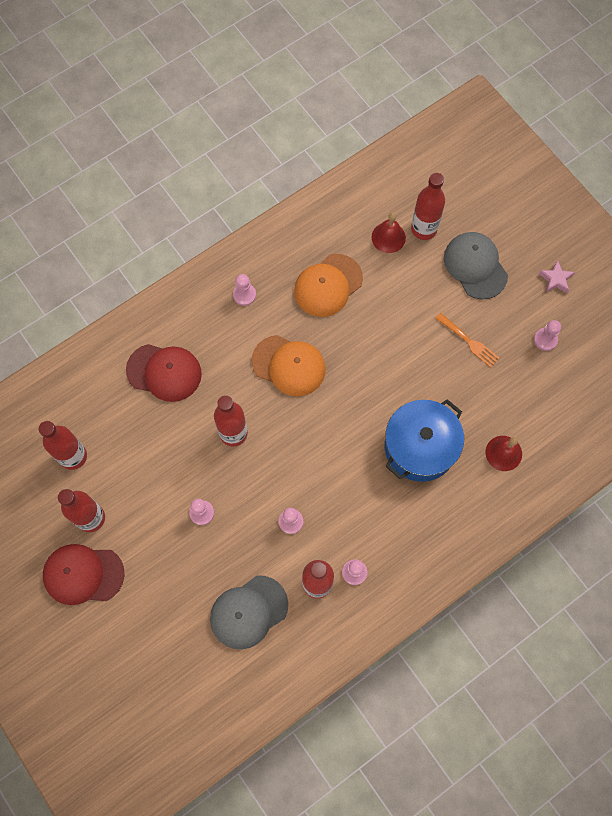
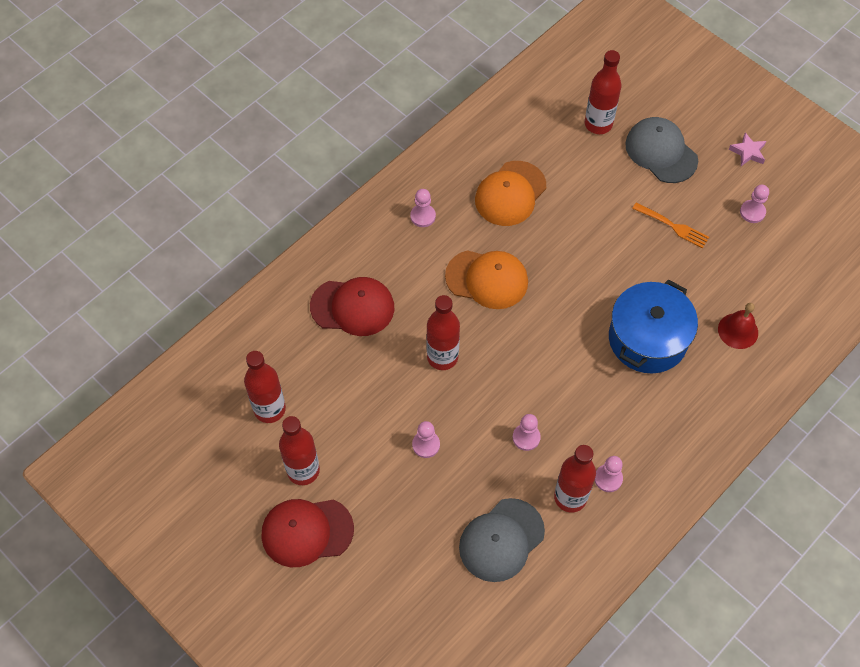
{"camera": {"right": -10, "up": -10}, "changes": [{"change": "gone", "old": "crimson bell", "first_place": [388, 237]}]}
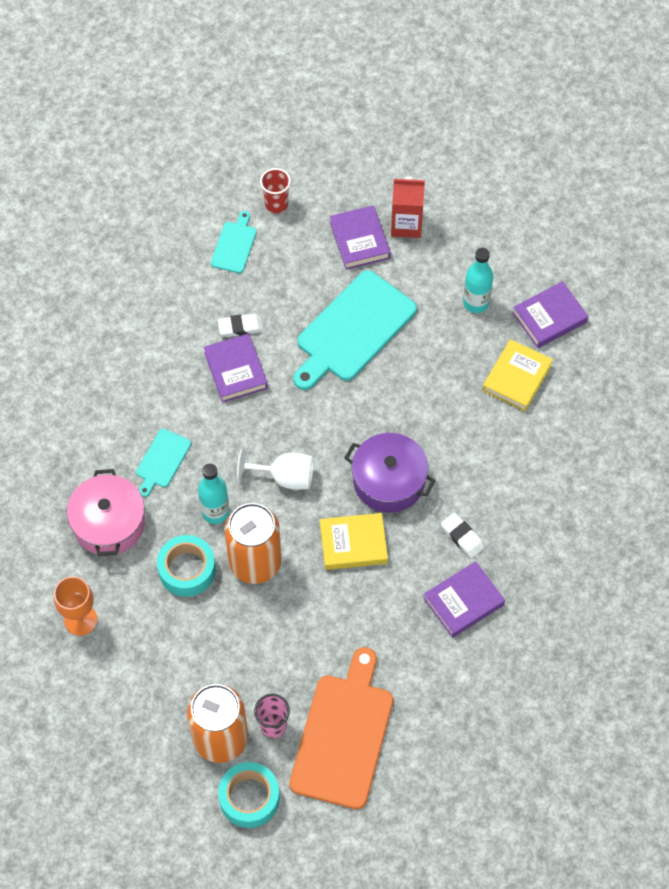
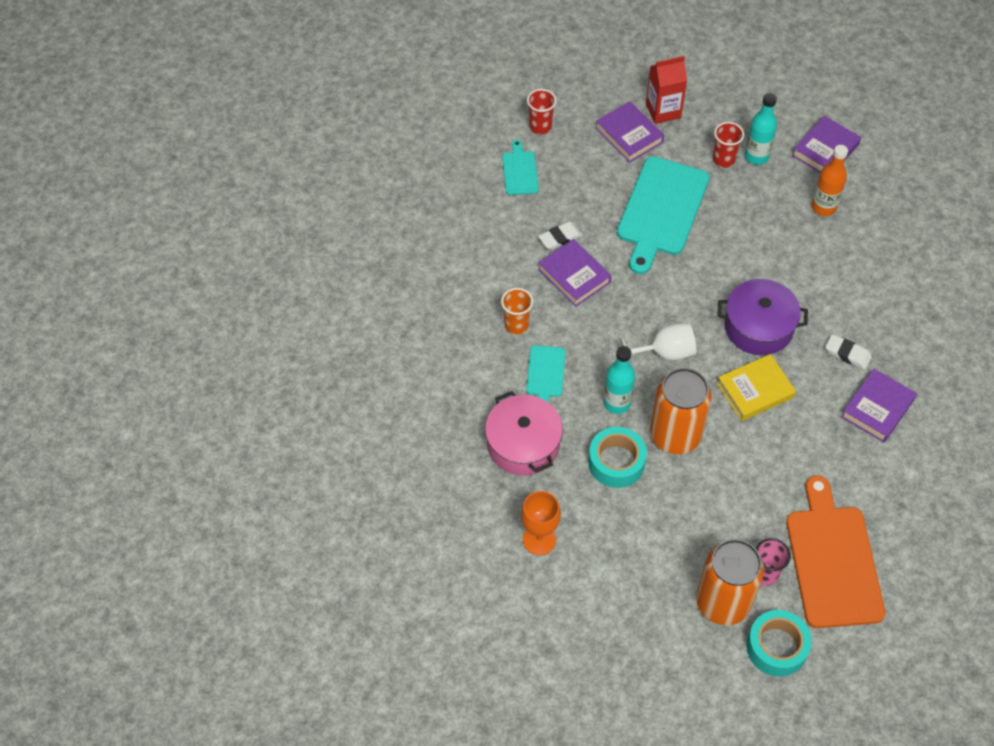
{"camera": {"right": -20, "up": -5}, "changes": [{"change": "swapped", "old": "golden book", "new": "bright orange flask", "first_place": [516, 378], "second_place": [823, 207]}, {"change": "new", "new": "crimson tumbler", "second_place": [723, 160]}, {"change": "new", "new": "bright orange tumbler", "second_place": [516, 325]}]}
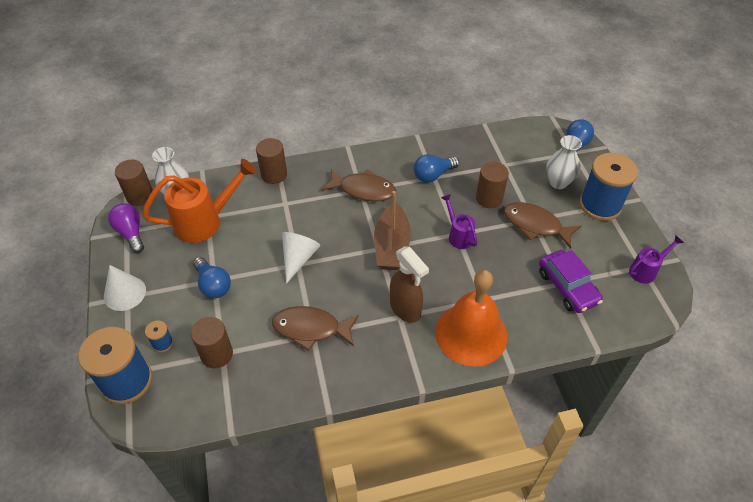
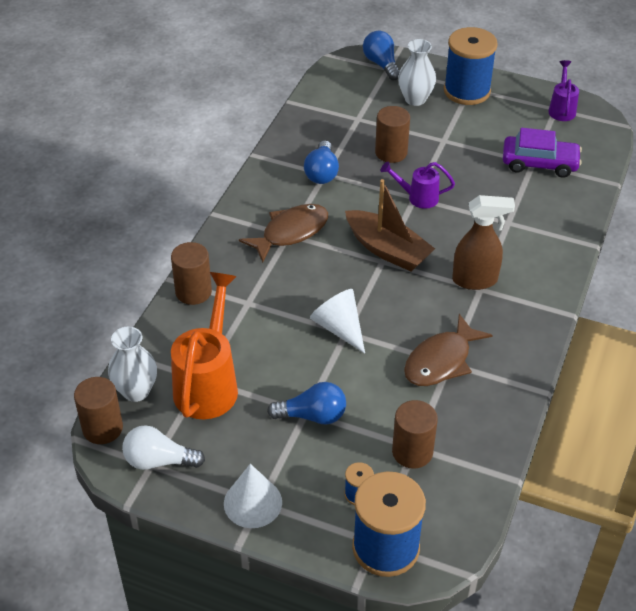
{"camera": {"right": -55, "up": -5}, "changes": [{"change": "gone", "old": "brown fish", "first_place": [535, 225]}, {"change": "repainted", "old": "purple light bulb", "new": "pure white light bulb", "first_place": [131, 233], "second_place": [159, 461]}, {"change": "gone", "old": "bright orange bell", "first_place": [471, 334]}]}
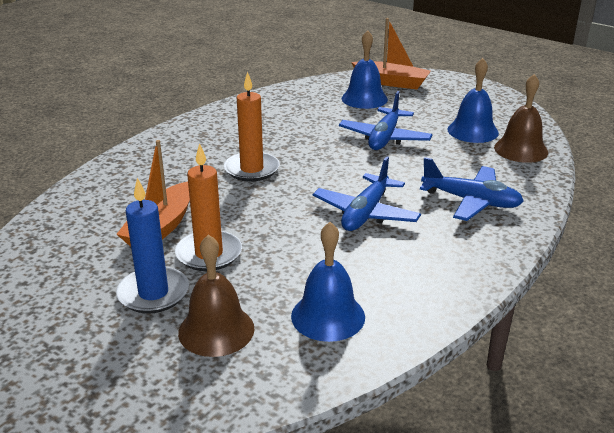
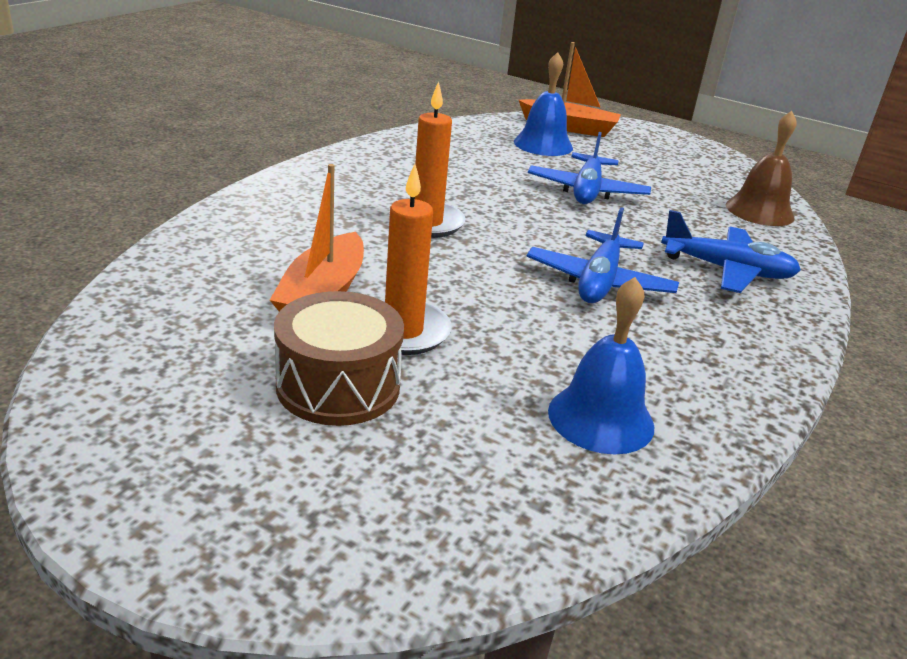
{"camera": {"right": -10, "up": 0}, "changes": [{"change": "gone", "old": "blue bell", "first_place": [472, 131]}, {"change": "swapped", "old": "blue pillar candle", "new": "brown toy drum", "first_place": [153, 293], "second_place": [338, 386]}, {"change": "gone", "old": "brown bell", "first_place": [216, 330]}]}
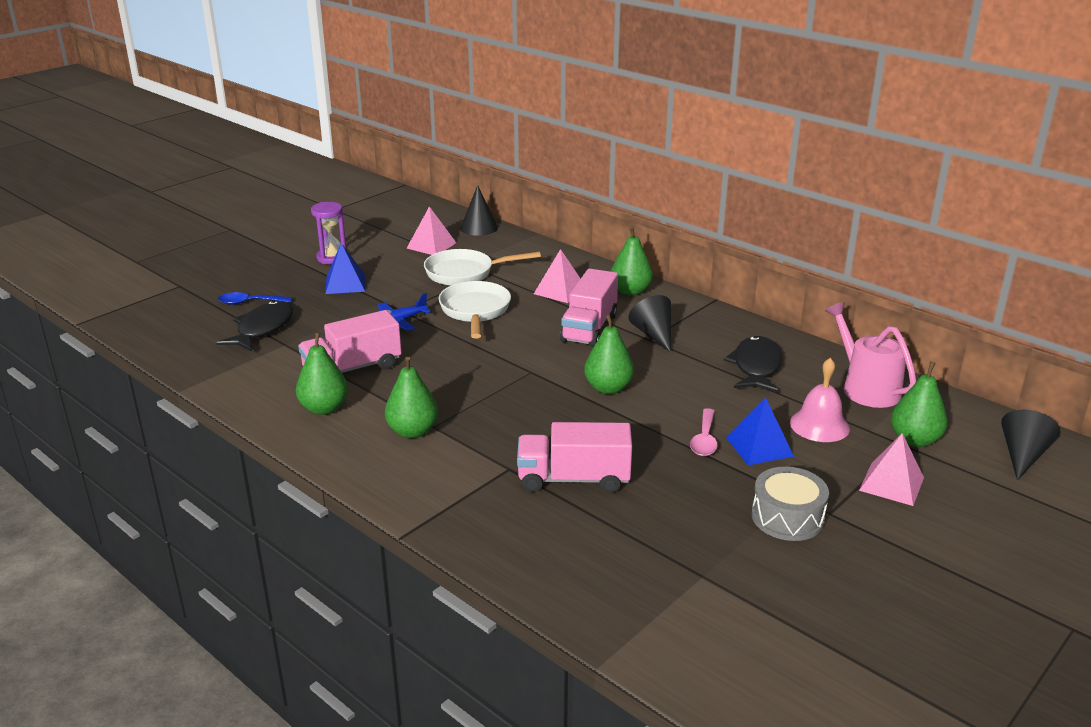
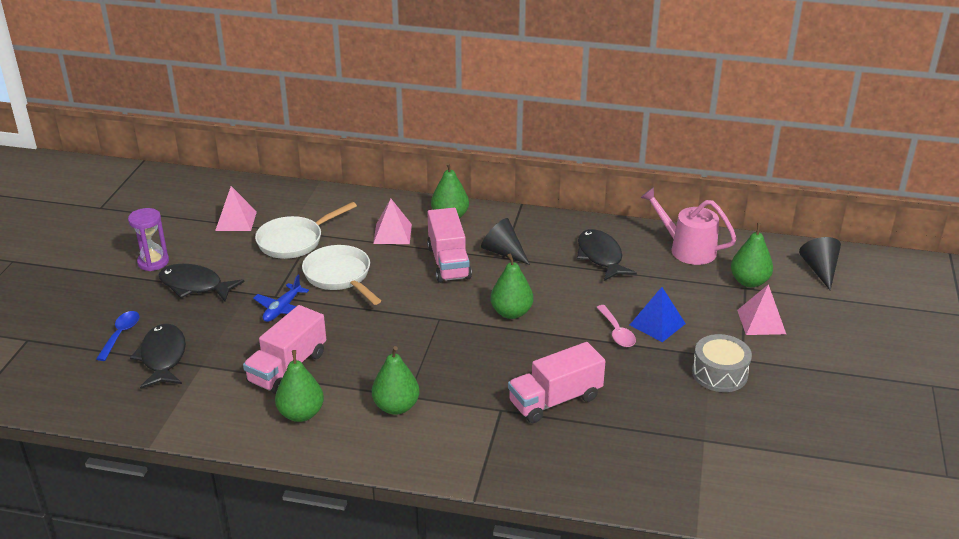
{"camera": {"right": -30, "up": 5}, "changes": [{"change": "gone", "old": "black solid cone", "first_place": [479, 227]}, {"change": "swapped", "old": "blue solid pyramid", "new": "black fish", "first_place": [345, 284], "second_place": [195, 286]}, {"change": "rotated", "old": "blue spoon", "first_place": [249, 302], "second_place": [121, 334], "degrees": 135}, {"change": "gone", "old": "rose-pink bell", "first_place": [819, 425]}]}
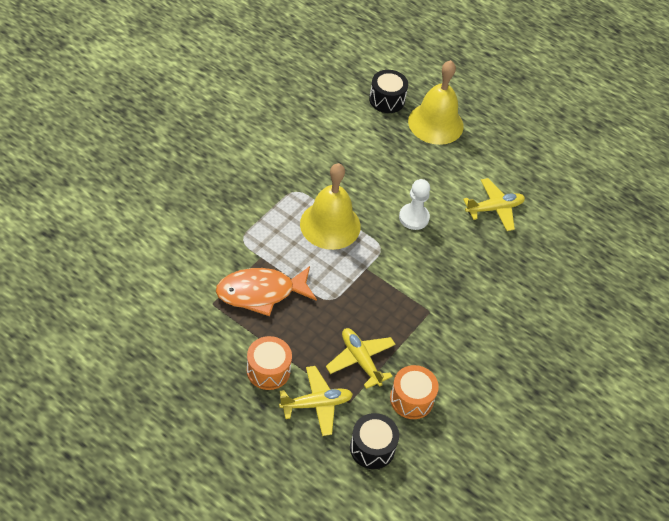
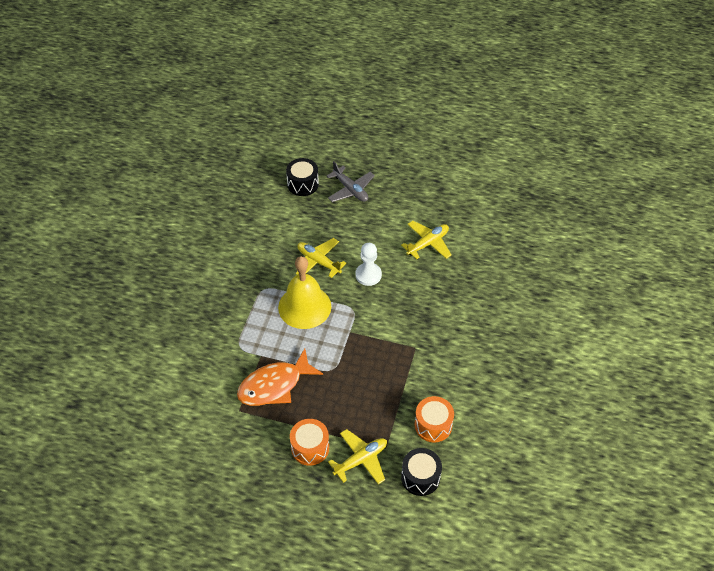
{"camera": {"right": -15, "up": 0}, "changes": [{"change": "swapped", "old": "golden bell", "new": "grey aeroplane", "first_place": [435, 123], "second_place": [350, 190]}, {"change": "shifted", "old": "golden aeroplane", "first_place": [360, 360], "second_place": [318, 261]}]}
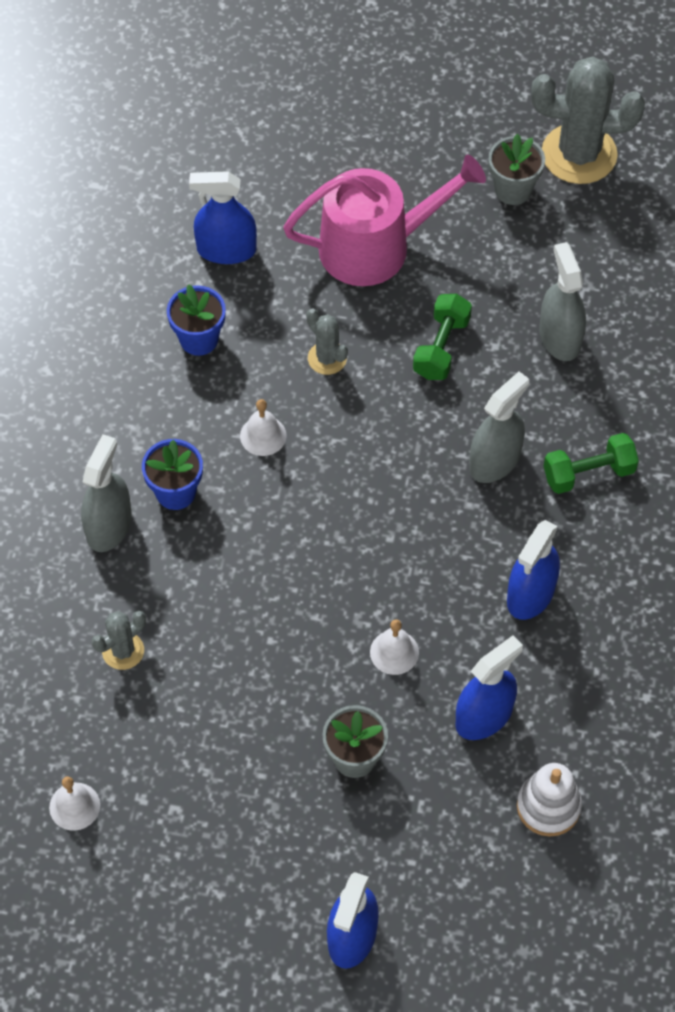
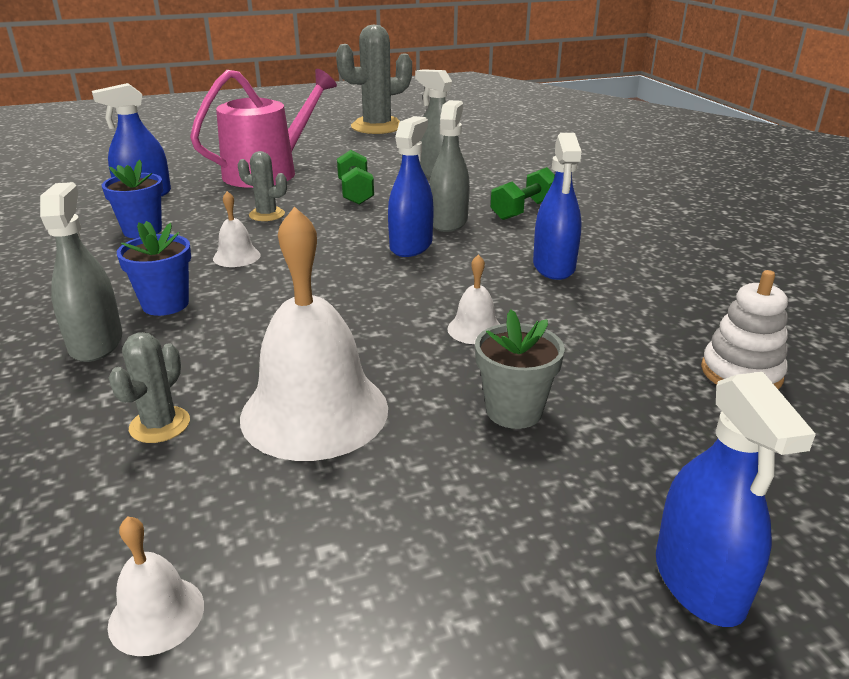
{"camera": {"right": -30, "up": -30}, "changes": [{"change": "gone", "old": "grey flower pot", "first_place": [513, 190]}, {"change": "shifted", "old": "blue spray cleaner", "first_place": [484, 716], "second_place": [411, 245]}, {"change": "new", "new": "pure white bell", "second_place": [314, 412]}]}
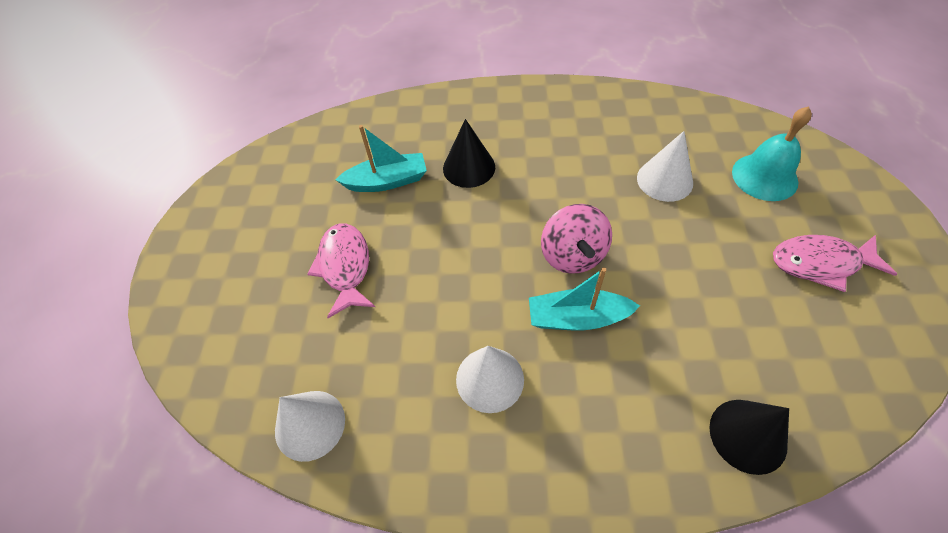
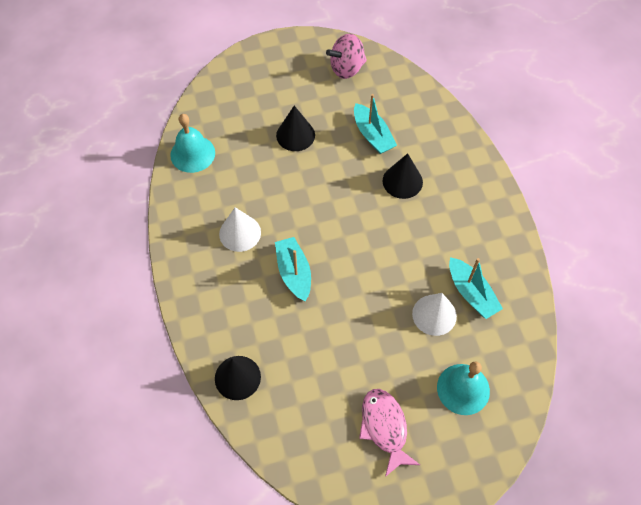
{"camera": {"right": 70, "up": 5}, "changes": [{"change": "shifted", "old": "rose-pink toy top", "first_place": [572, 255], "second_place": [346, 68]}, {"change": "swapped", "old": "rose-pink fish", "new": "black solid cone", "first_place": [345, 267], "second_place": [295, 135]}, {"change": "swapped", "old": "pure white solid cone", "new": "aqua bell", "first_place": [310, 425], "second_place": [192, 154]}, {"change": "new", "new": "aqua boat", "second_place": [471, 293]}]}
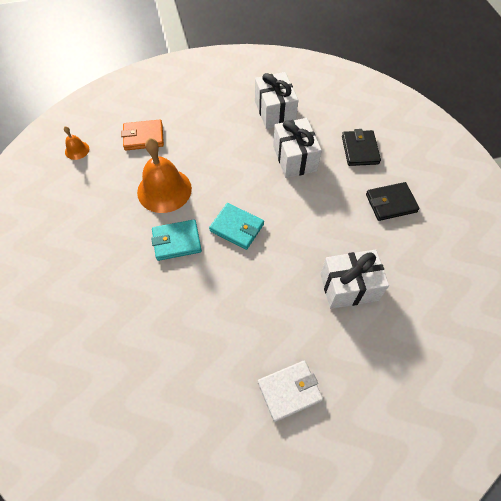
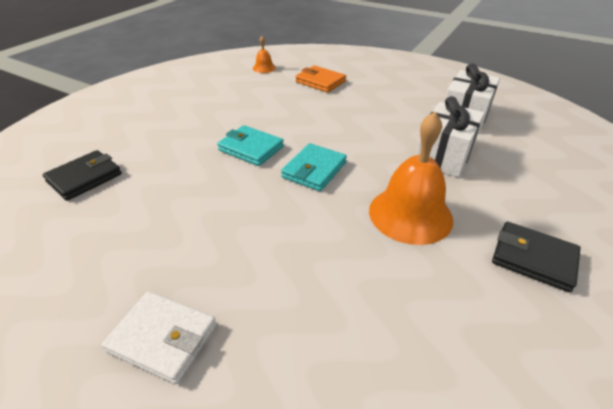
{"camera": {"right": 45, "up": -20}, "changes": [{"change": "shifted", "old": "black card wallet", "first_place": [360, 150], "second_place": [85, 178]}, {"change": "shifted", "old": "bright orange bell", "first_place": [164, 190], "second_place": [410, 214]}, {"change": "rotated", "old": "aqua card wallet", "first_place": [237, 228], "second_place": [314, 170], "degrees": 45}, {"change": "gone", "old": "pure white present", "first_place": [349, 287]}]}
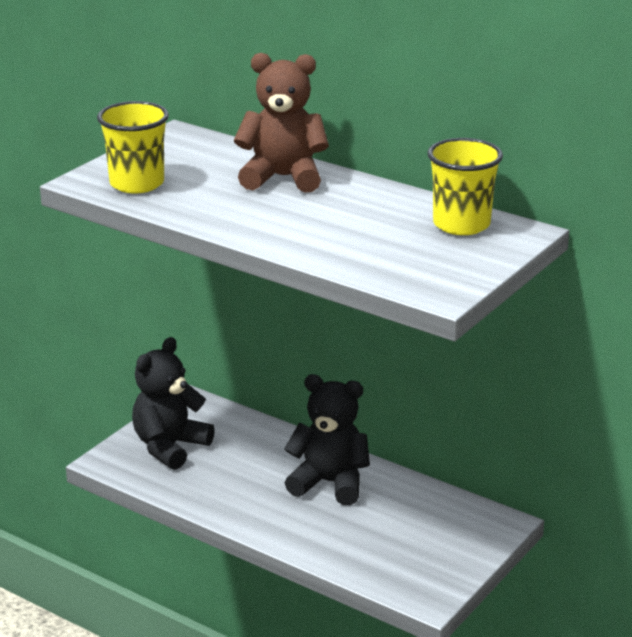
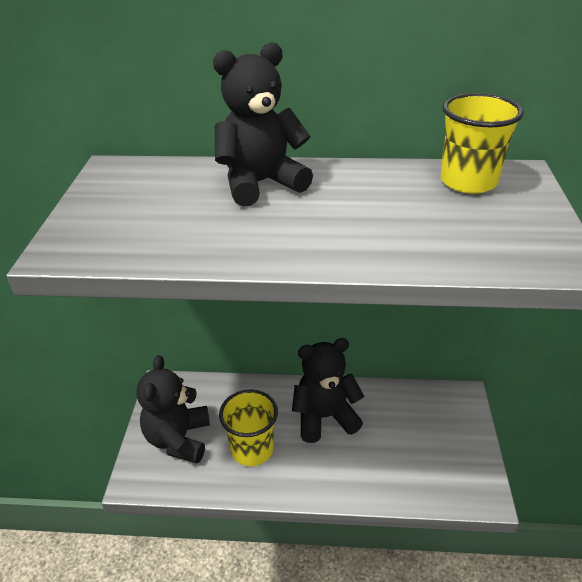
{"camera": {"right": -30, "up": 10}, "changes": [{"change": "repainted", "old": "brown teddy", "new": "black teddy", "first_place": [283, 177], "second_place": [261, 183]}, {"change": "shifted", "old": "golden tumbler", "first_place": [137, 183], "second_place": [252, 449]}]}
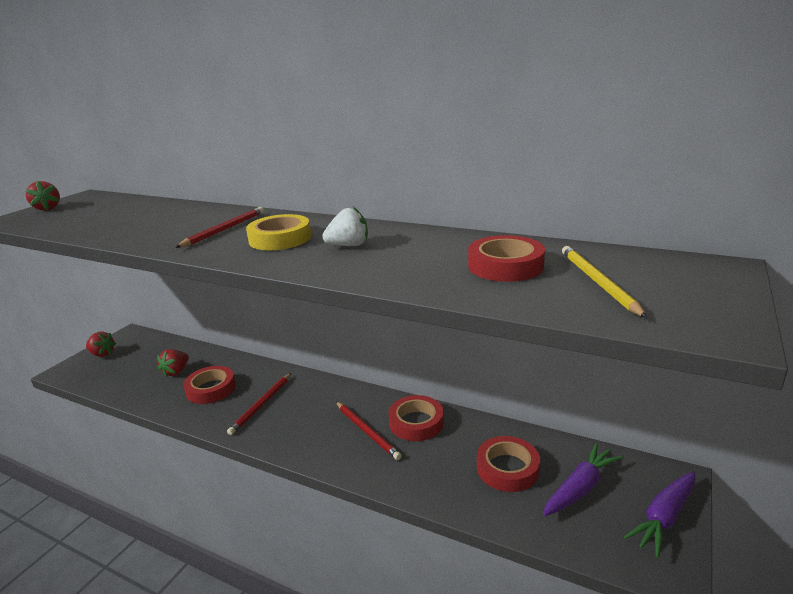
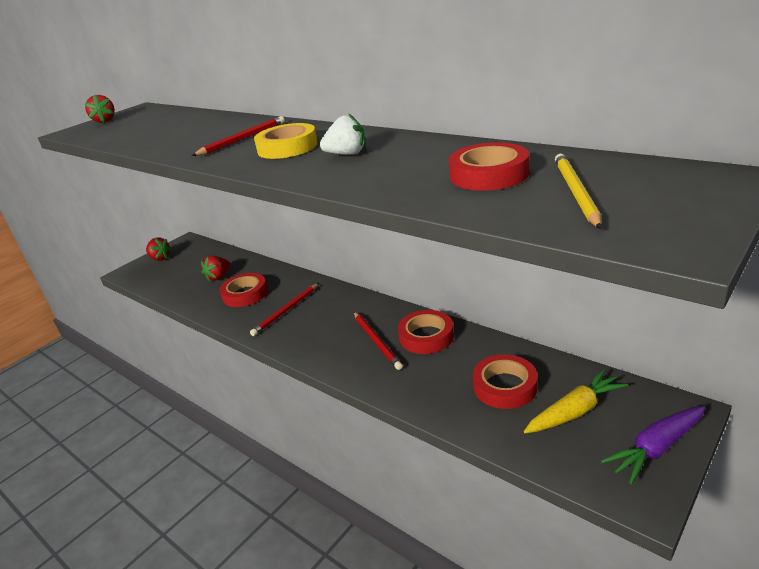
{"camera": {"right": 15, "up": 5}, "changes": [{"change": "repainted", "old": "purple root vegetable", "new": "golden root vegetable", "first_place": [580, 488], "second_place": [575, 411]}]}
